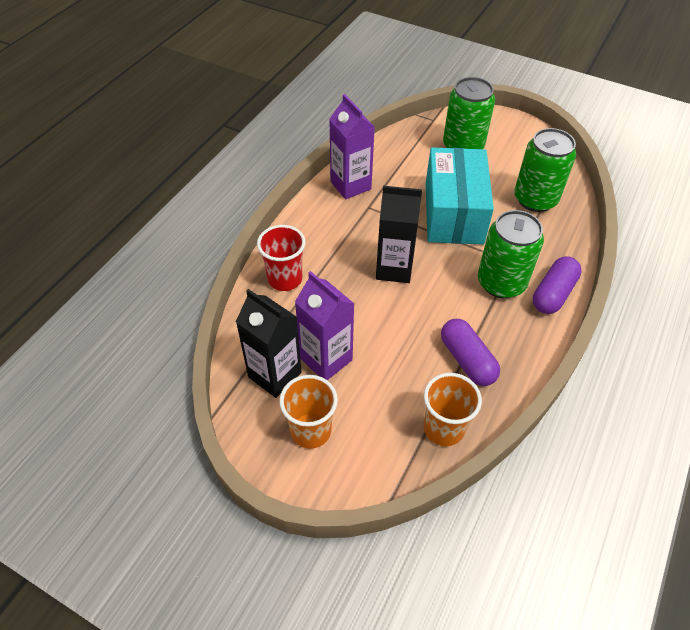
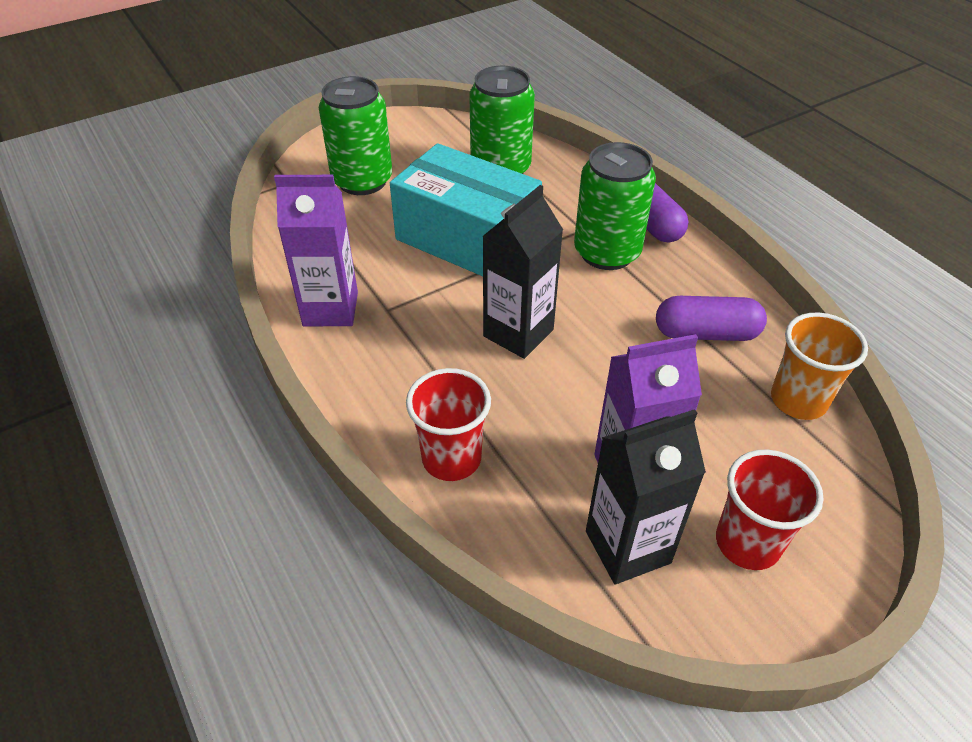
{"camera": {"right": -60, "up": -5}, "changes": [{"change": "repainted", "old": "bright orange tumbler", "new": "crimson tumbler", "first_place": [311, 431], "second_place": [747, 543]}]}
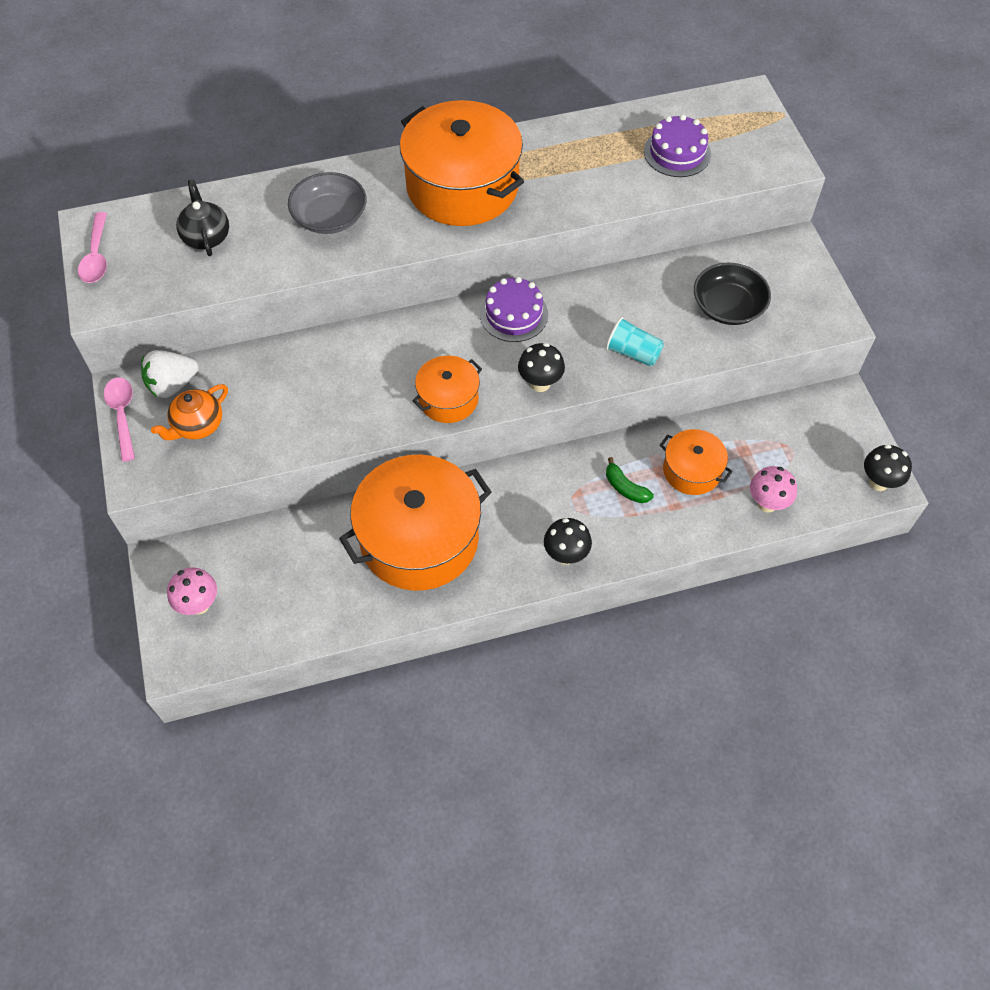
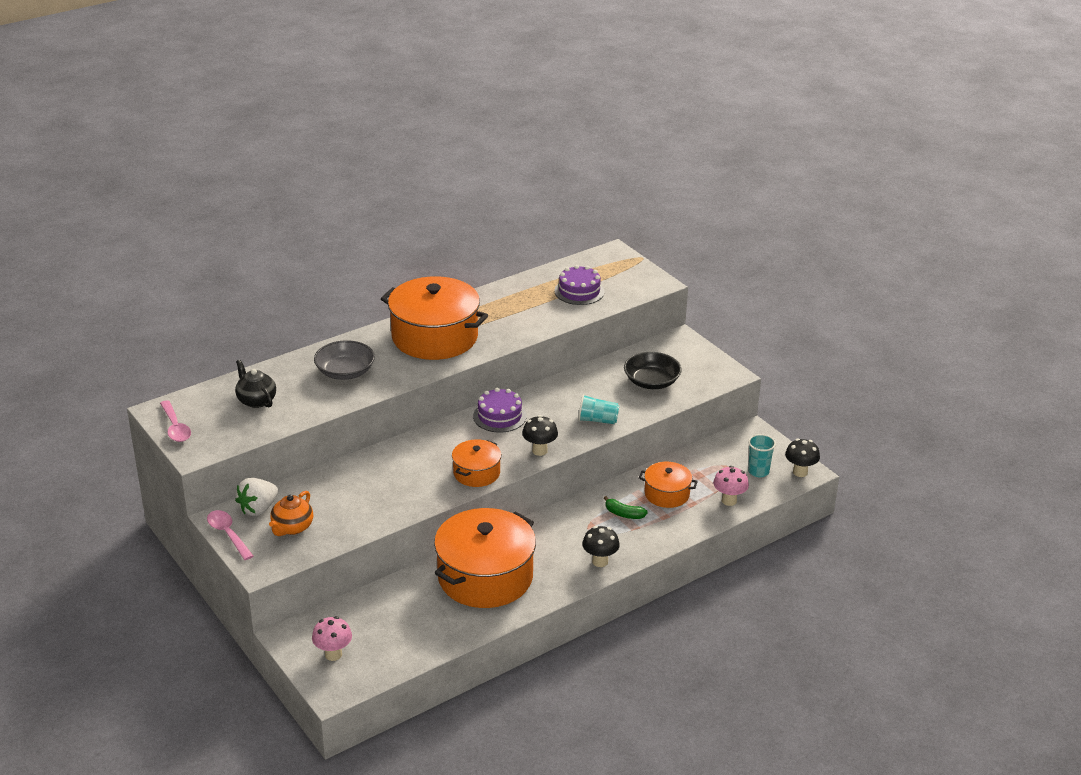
{"camera": {"right": -20, "up": -25}, "changes": [{"change": "new", "new": "aqua tumbler", "second_place": [758, 472]}]}
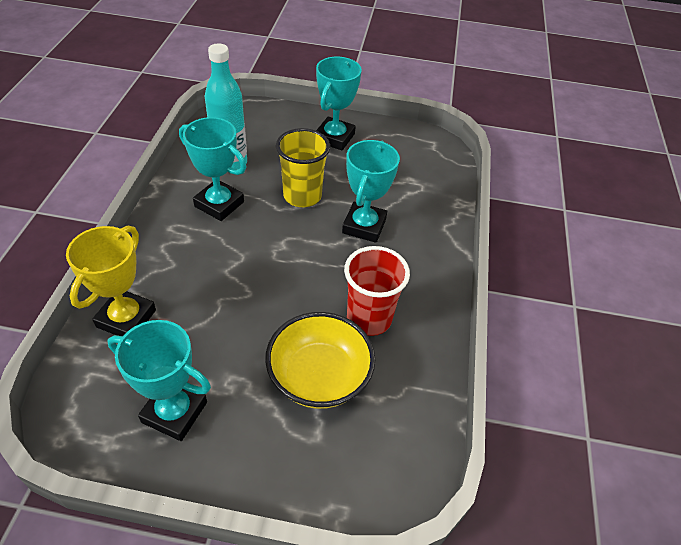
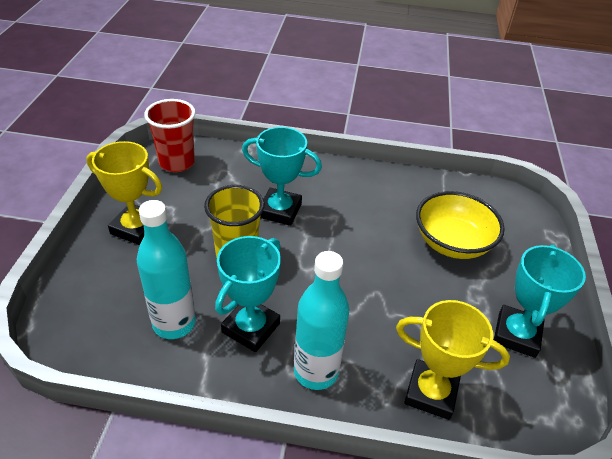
{"camera": {"right": -90, "up": -5}, "changes": [{"change": "repainted", "old": "aqua award cup", "new": "golden award cup", "first_place": [334, 137], "second_place": [136, 228]}, {"change": "shifted", "old": "crimson tumbler", "first_place": [369, 318], "second_place": [177, 162]}, {"change": "new", "new": "aqua flask", "second_place": [316, 371]}]}
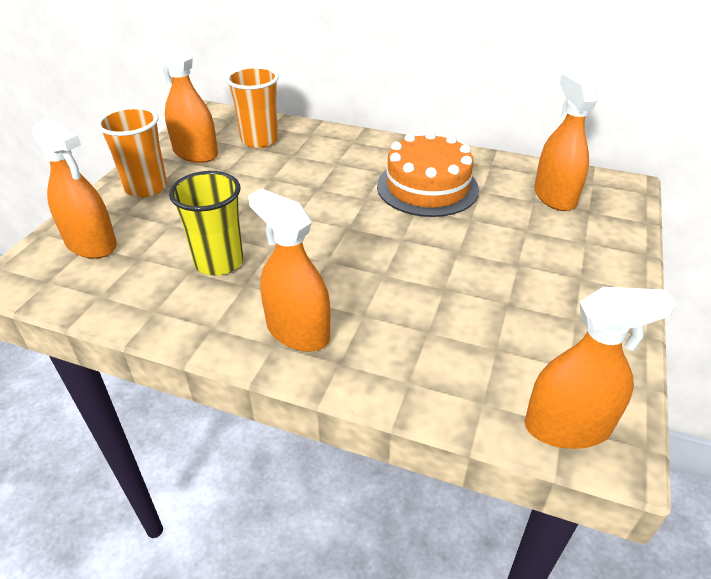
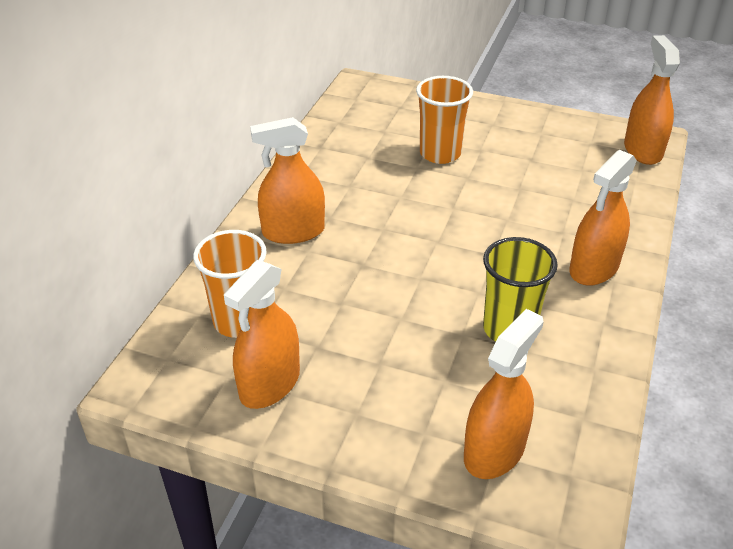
{"camera": {"right": -90, "up": 0}, "changes": [{"change": "shifted", "old": "bright orange spray cleaner", "first_place": [554, 196], "second_place": [293, 232]}, {"change": "shifted", "old": "bright orange tumbler", "first_place": [146, 187], "second_place": [440, 153]}, {"change": "gone", "old": "bright orange cake", "first_place": [427, 187]}]}
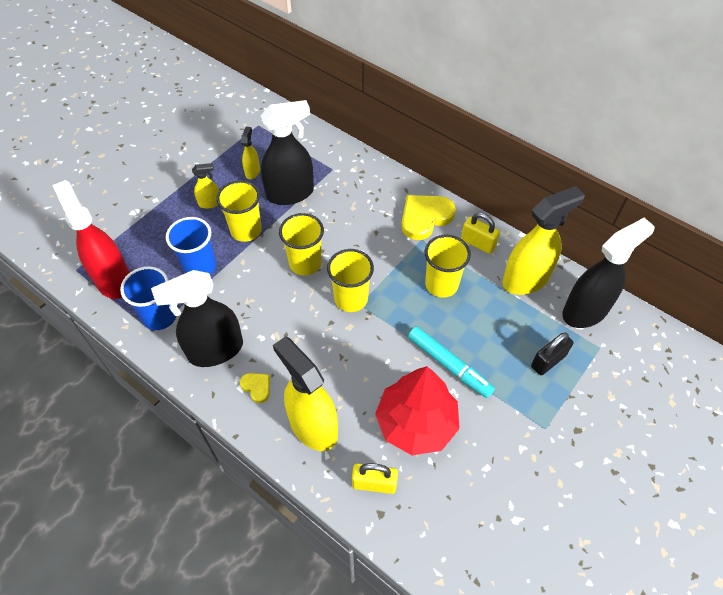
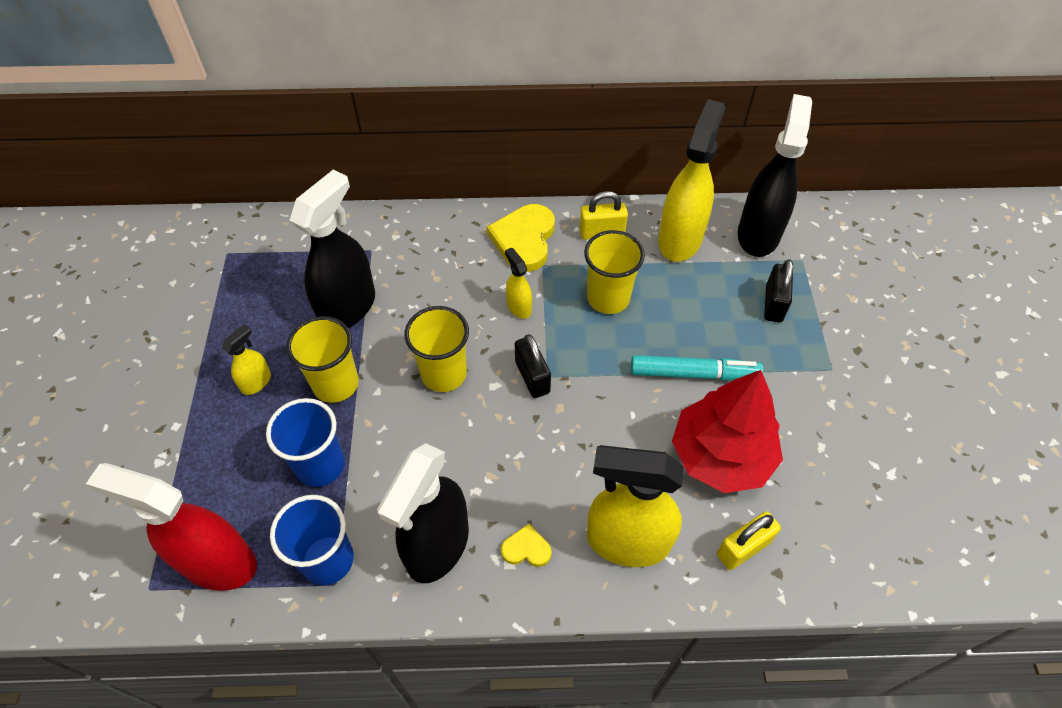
{"camera": {"right": -40, "up": 0}, "changes": [{"change": "shifted", "old": "golden spray cleaner", "first_place": [252, 172], "second_place": [519, 307]}, {"change": "swapped", "old": "golden tumbler", "new": "black small lock", "first_place": [351, 299], "second_place": [532, 377]}]}
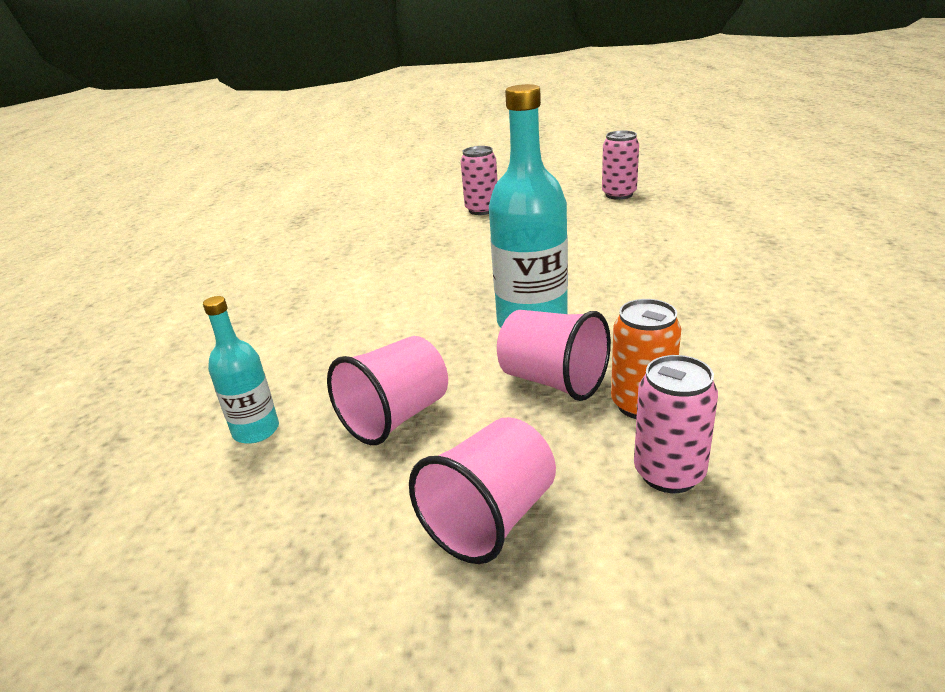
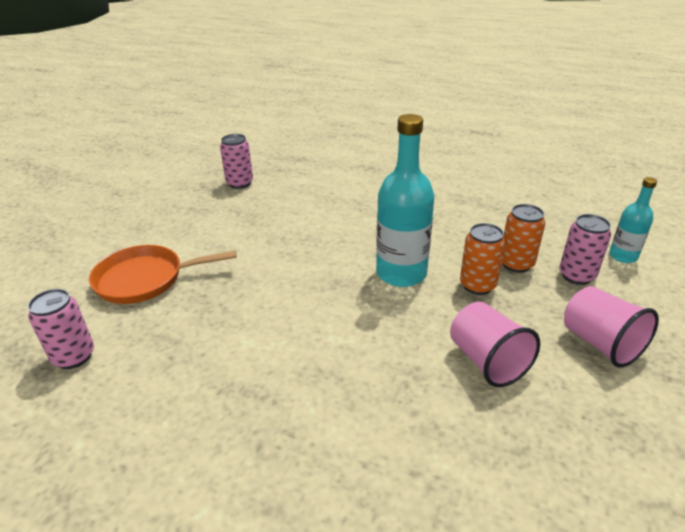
{"camera": {"right": -70, "up": 5}, "changes": [{"change": "shifted", "old": "rose-pink soda can", "first_place": [482, 210], "second_place": [74, 356]}, {"change": "shifted", "old": "aqua flask", "first_place": [256, 430], "second_place": [623, 256]}, {"change": "swapped", "old": "rose-pink tumbler", "new": "bright orange soda can", "first_place": [553, 381], "second_place": [477, 285]}, {"change": "new", "new": "bright orange pan", "second_place": [145, 279]}]}
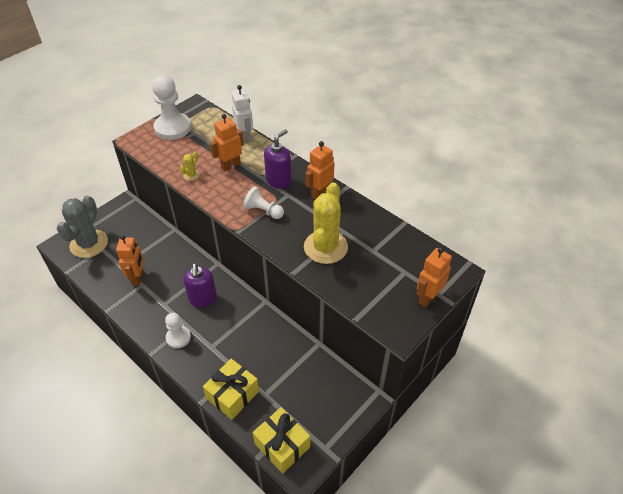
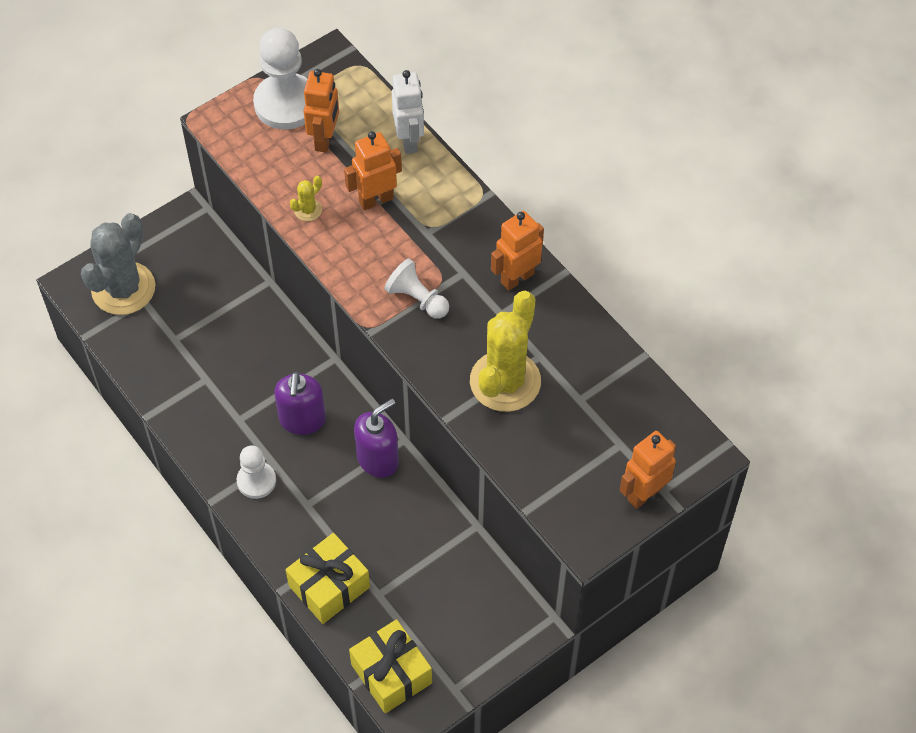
{"camera": {"right": 10, "up": 10}, "changes": [{"change": "shifted", "old": "purple soap dispenser", "first_place": [278, 181], "second_place": [378, 459]}, {"change": "shifted", "old": "bright orange robot figure", "first_place": [138, 278], "second_place": [325, 139]}]}
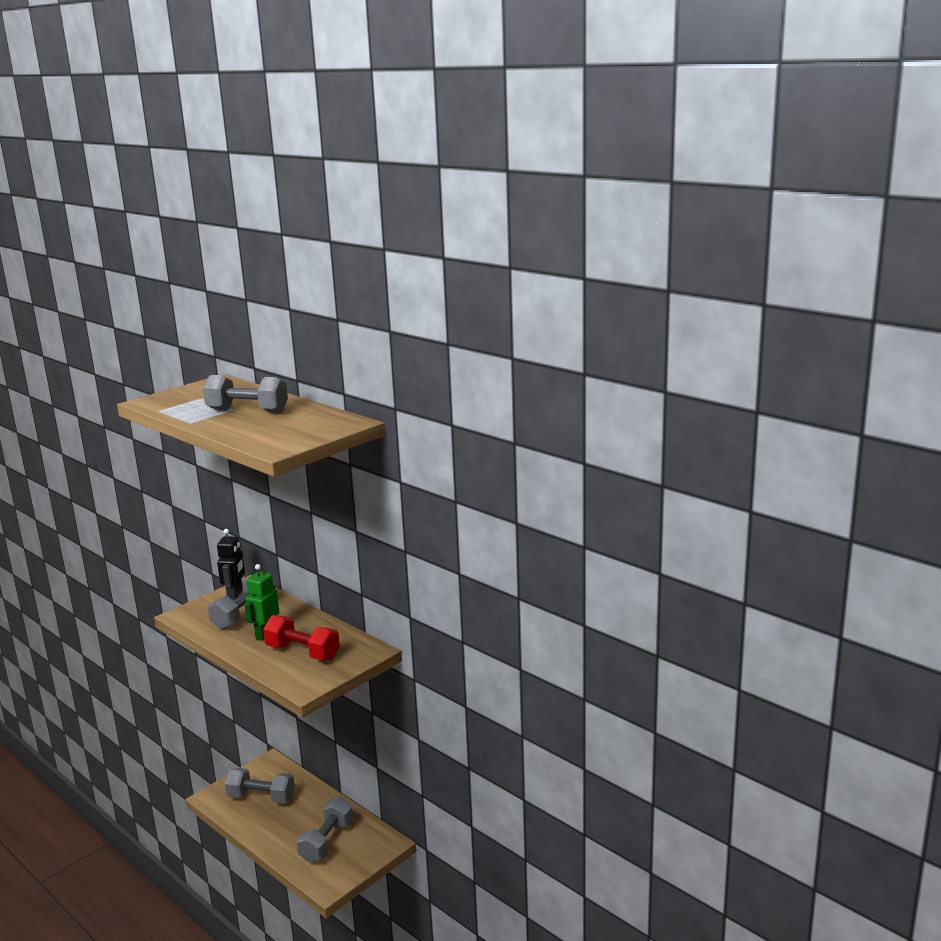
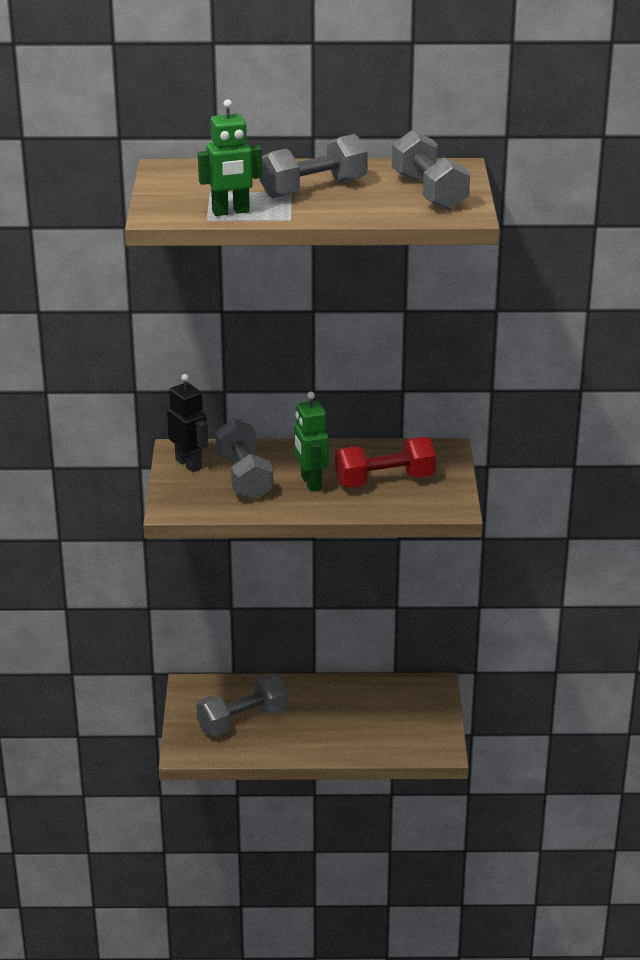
{"camera": {"right": -45, "up": 10}, "changes": [{"change": "shifted", "old": "grey free weight", "first_place": [327, 841], "second_place": [429, 192]}, {"change": "new", "new": "leaf-green robot figure", "second_place": [231, 212]}]}
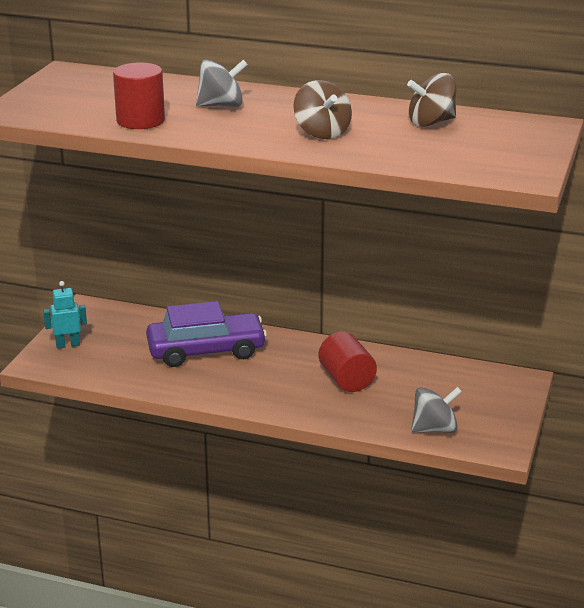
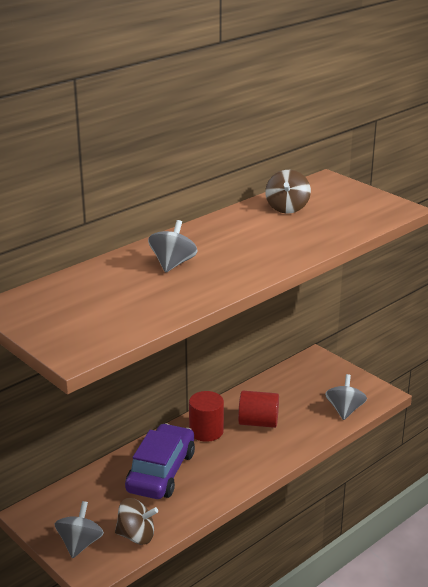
{"camera": {"right": -60, "up": 0}, "changes": [{"change": "shifted", "old": "crimson cylinder", "first_place": [140, 121], "second_place": [206, 431]}, {"change": "shifted", "old": "brown toy top", "first_place": [322, 132], "second_place": [136, 536]}, {"change": "swapped", "old": "aqua robot figure", "new": "grey toy top", "first_place": [68, 345], "second_place": [80, 544]}]}
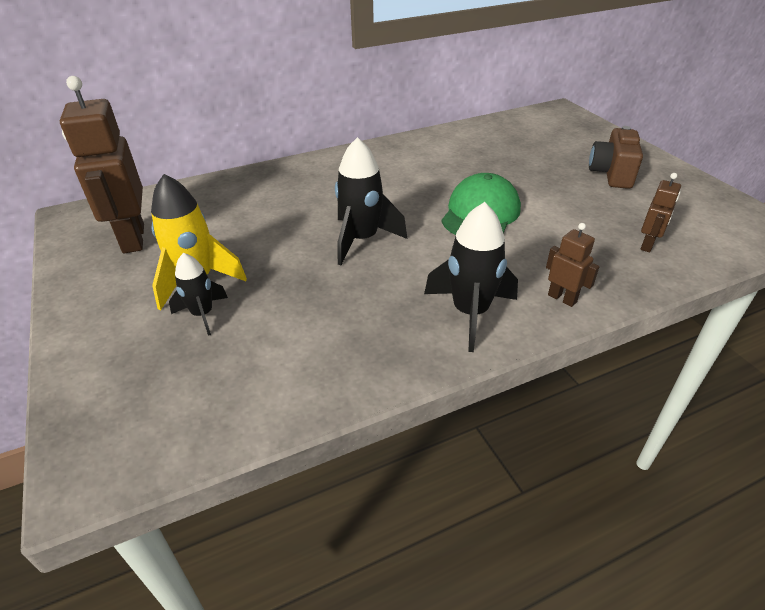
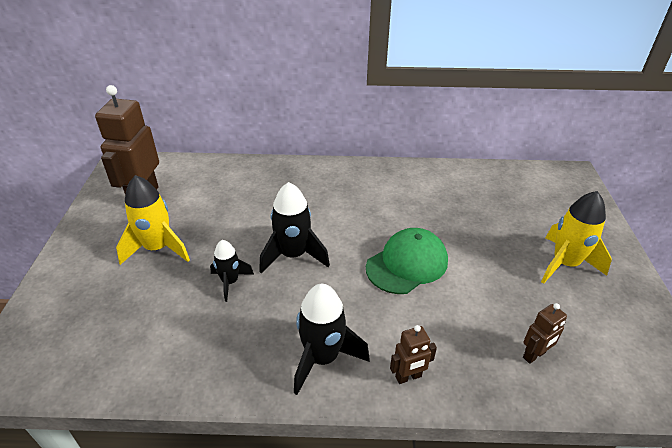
{"camera": {"right": 25, "up": 0}, "changes": [{"change": "swapped", "old": "brown photo camera", "new": "golden spaceship", "first_place": [611, 174], "second_place": [564, 264]}, {"change": "rotated", "old": "brown robot figure", "first_place": [562, 298], "second_place": [408, 377], "degrees": 90}, {"change": "shifted", "old": "black spaceship", "first_place": [203, 314], "second_place": [230, 282]}]}
